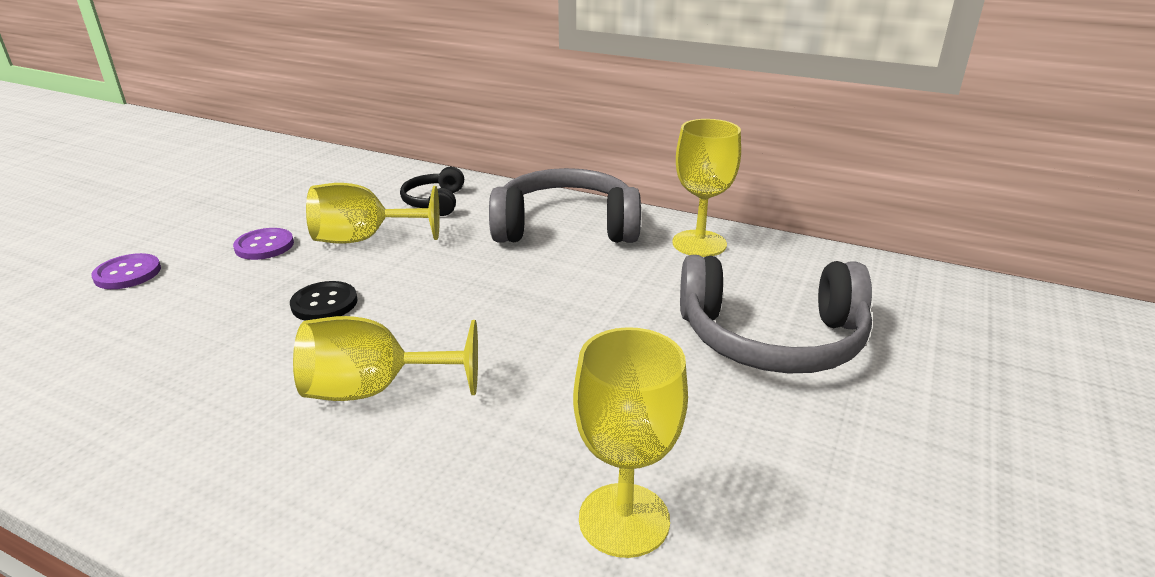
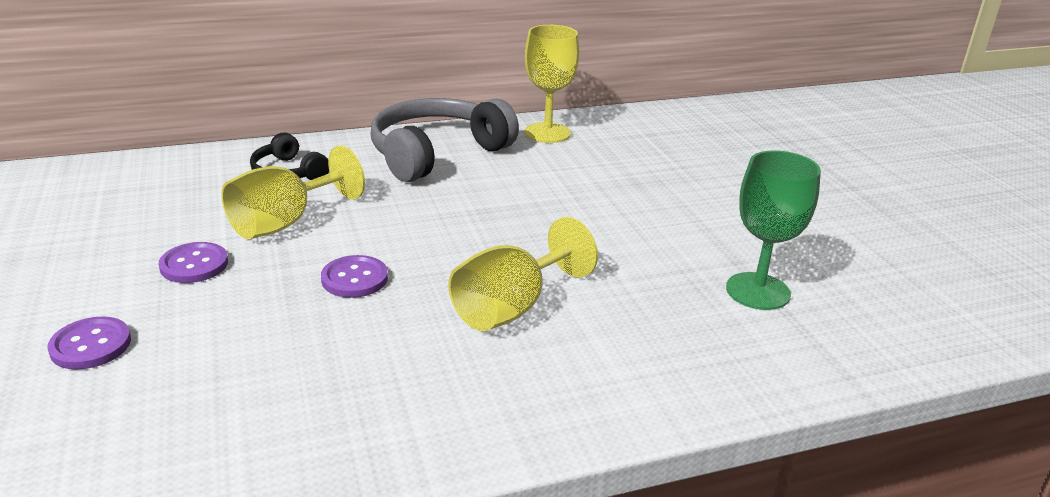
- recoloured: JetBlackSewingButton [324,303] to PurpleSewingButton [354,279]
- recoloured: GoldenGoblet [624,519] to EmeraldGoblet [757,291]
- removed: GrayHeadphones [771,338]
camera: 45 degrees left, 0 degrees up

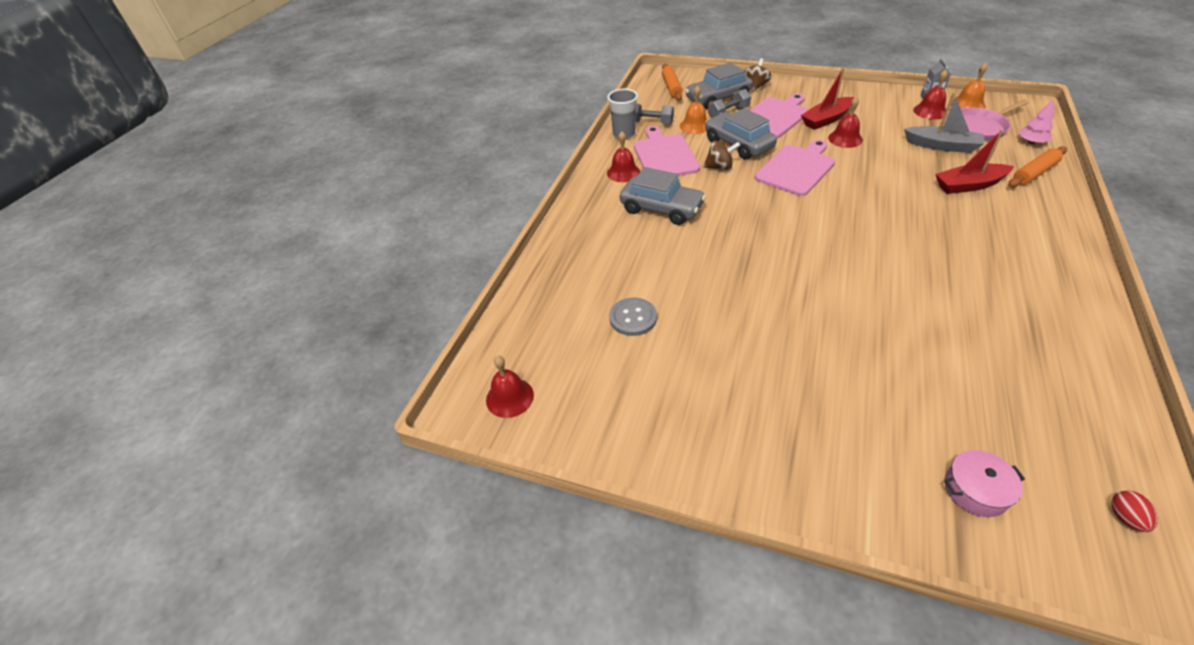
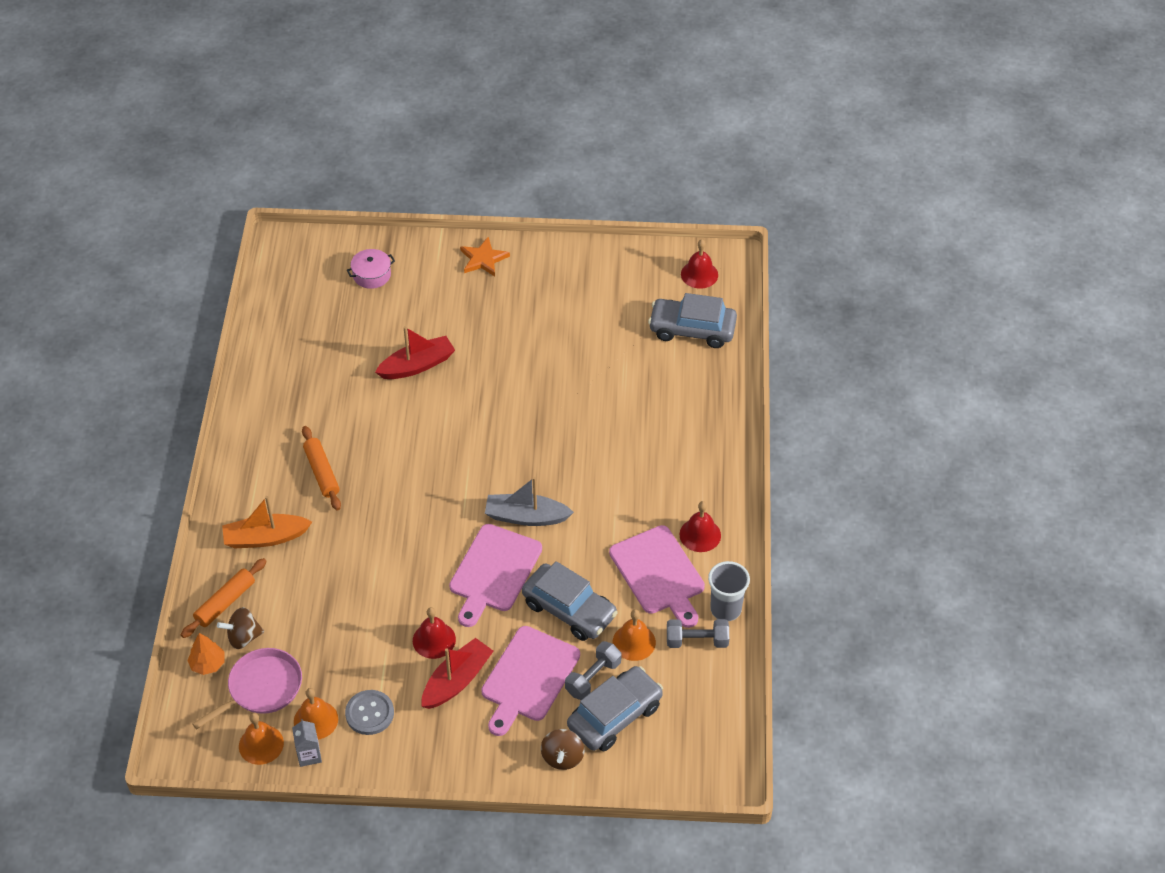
- moved: GraySewingButton [633,318] to [369,713]
- moved: GrayAutomobile [661,208] to [692,330]
- moved: OrangeColouredPastryRoller [671,87] to [321,472]
- moved: BrownWhirligig [719,167] to [243,637]
- moved: GrayToyBoat [942,146] to [526,517]
- recoloured: ScarletSchoolBell [930,111] to OrangeColouredSchoolBell [316,720]
- moved: ScarletToyBoat [968,185] to [417,365]
- recoloured: RosePinkTree [1031,142] to OrangeColouredTree [208,664]
- removed: ScarletEggShape [1125,517]
- added: OrangeColouredToyBoat [265,538]
- added: OrangeColouredFivePointedStar [483,259]
camera: 160 degrees right, 5 degrees up

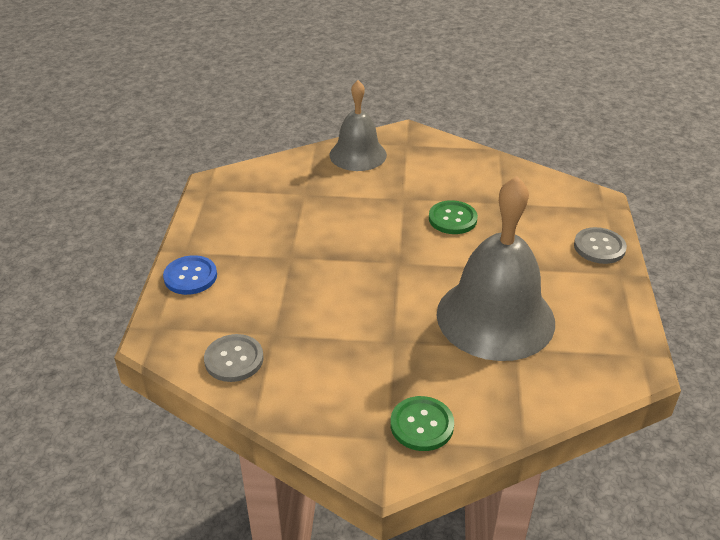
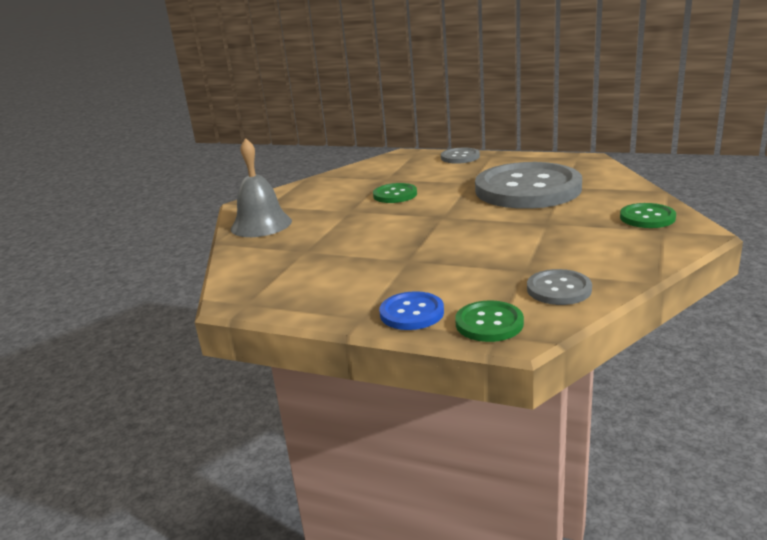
- replaced: GraySchoolBell [495,317] to GraySewingButton [527,189]
- added: EmeraldSewingButton [489,323]
camera: 70 degrees left, 15 degrees down

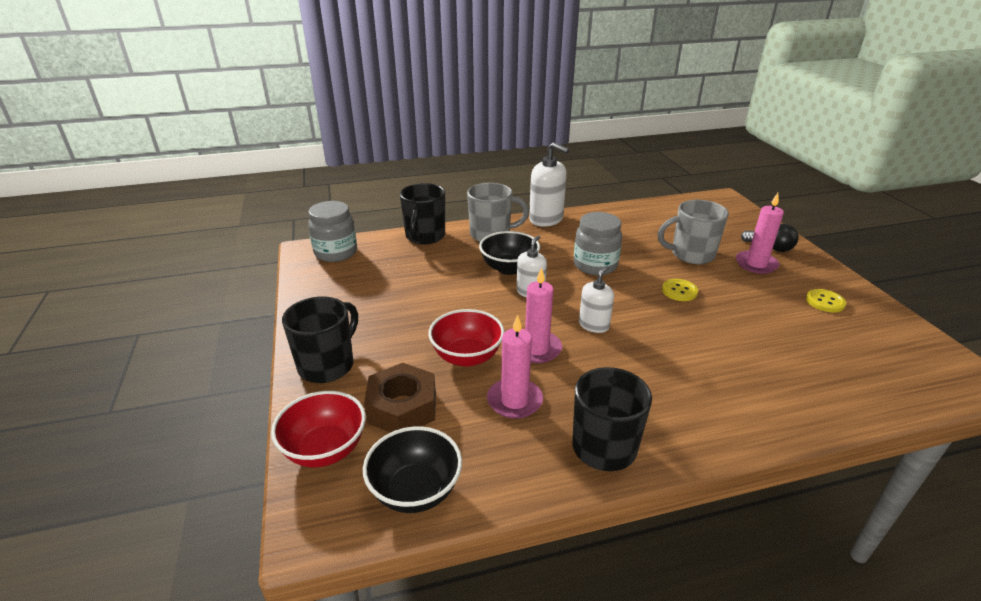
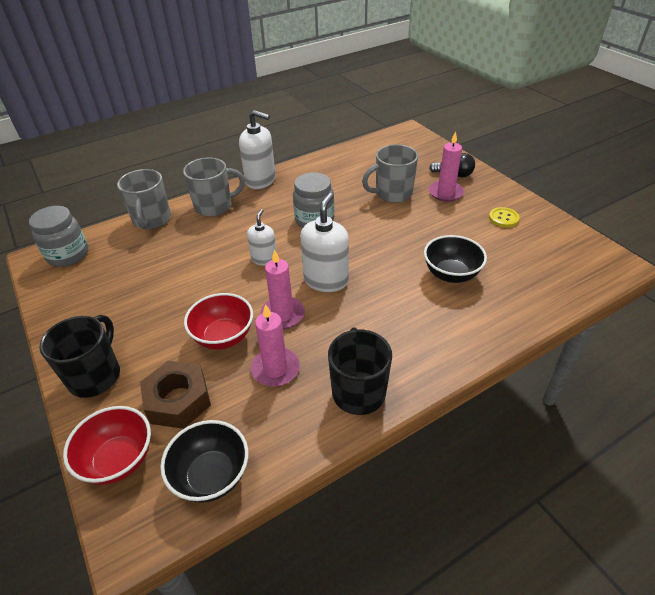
- recoloured: JetBlackCoffeeMug [425,236] to GrayCoffeeMug [151,220]
- moved: JetBlackBowl [509,268] to [451,274]
- resized: PureWhitePumpBottle [594,325] = [326,280] x1.64
- removed: GoldenSewingButton [679,291]
camera: 15 degrees left, 10 degrees up

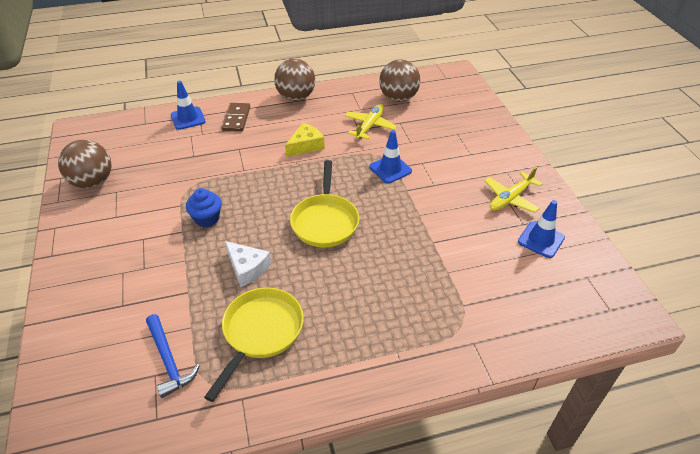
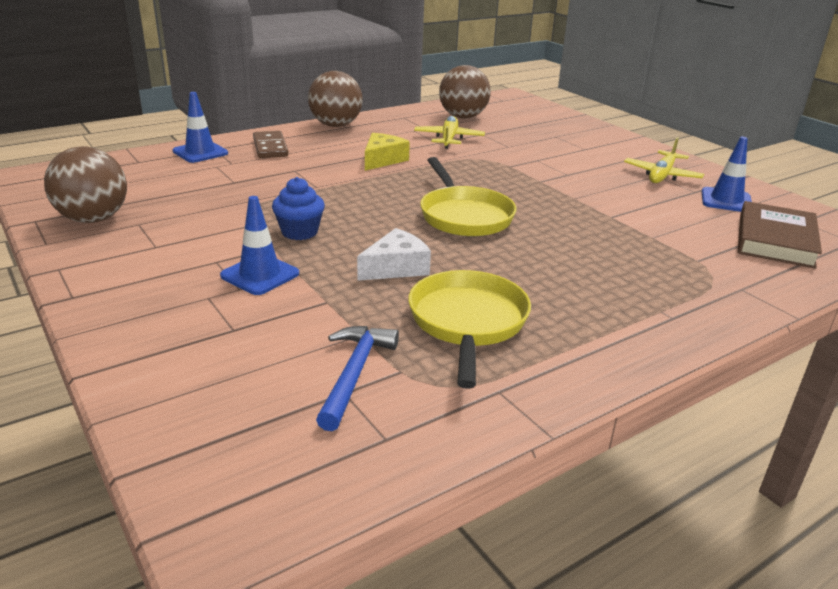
- turned: RoyalBlueCarpenter'sHammer [169,361] = [355,373] 120 degrees counterclockwise
- turned: PureWhiteCheeseWedge [247,268] = [396,267] 60 degrees counterclockwise
- moved: RoyalBlueTrafficCone [390,169] to [260,275]
- added: BrownBook [775,240]
camera: 20 degrees left, 15 degrees down

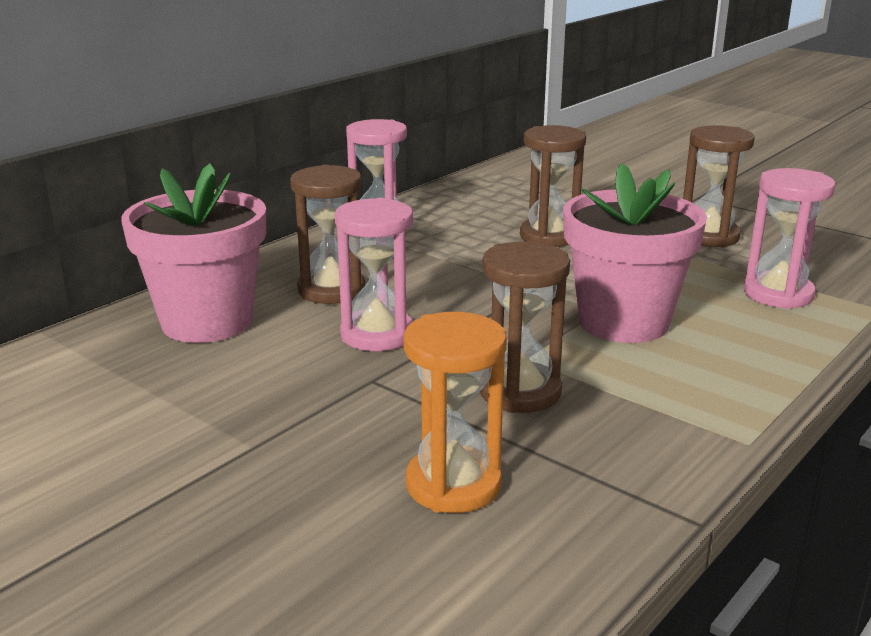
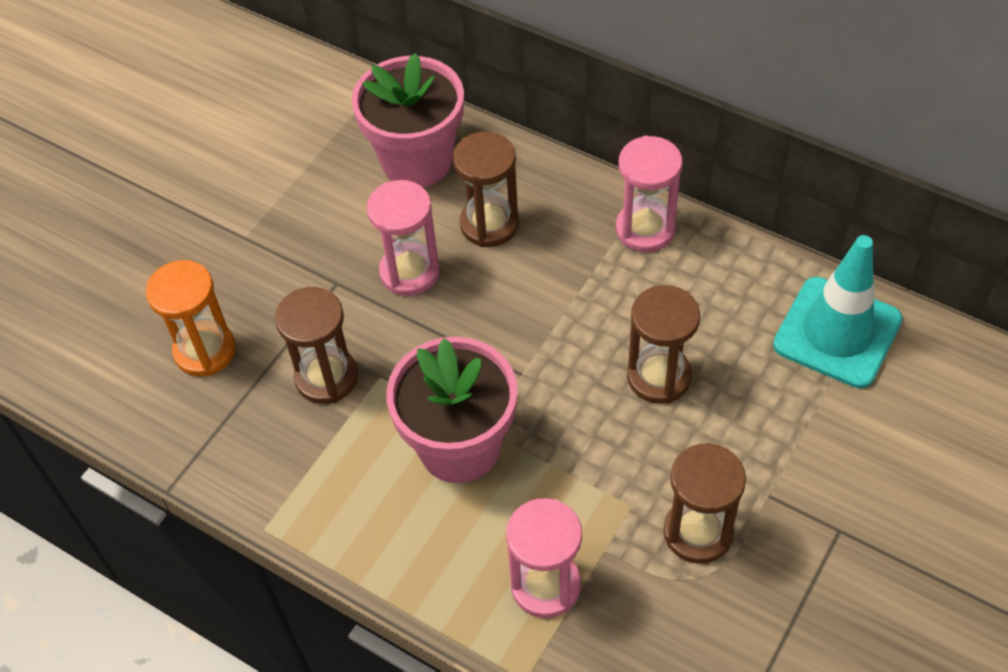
- added: TealTrafficCone [837,332]
camera: 85 degrees right, 30 degrees up

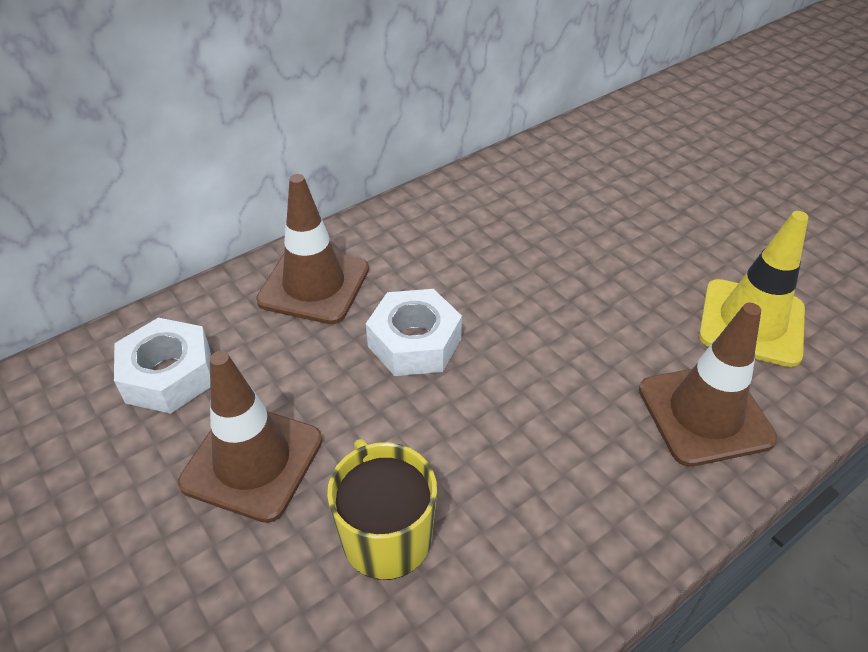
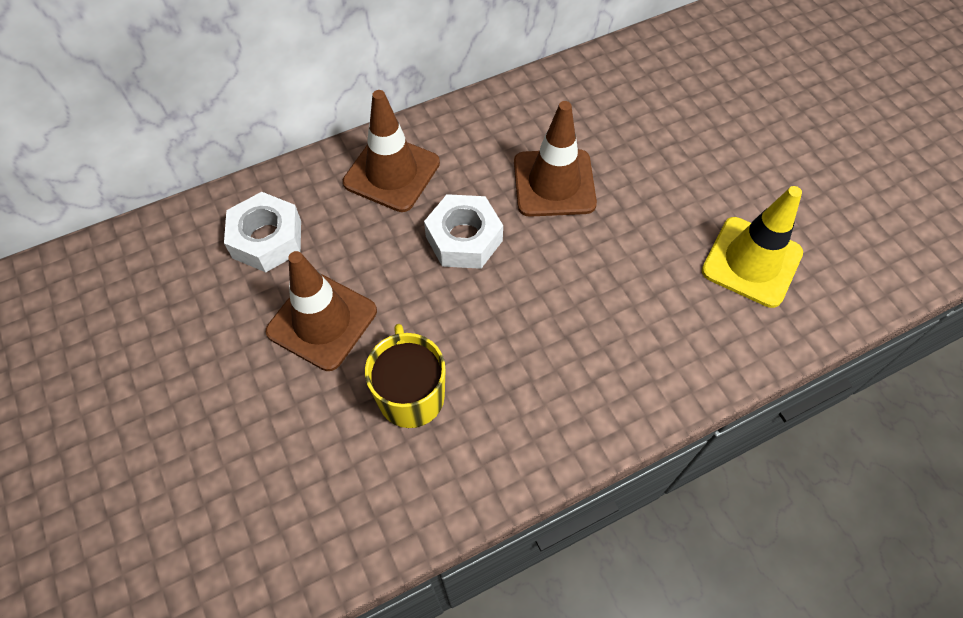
- moved: BrownTrafficCone [705,414] to [554,183]
camera: 10 degrees right, 15 degrees up

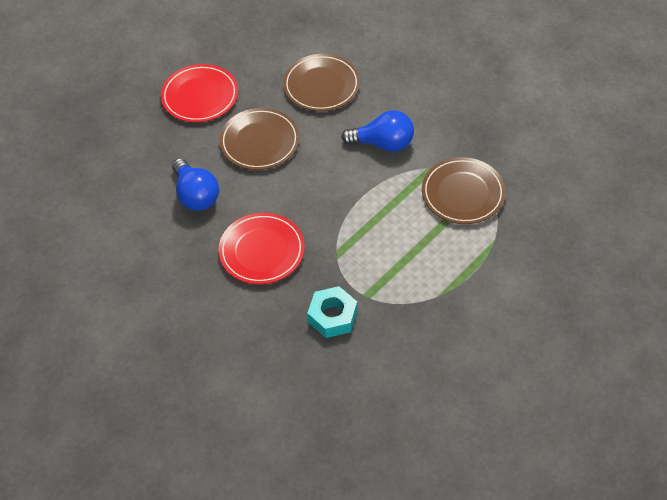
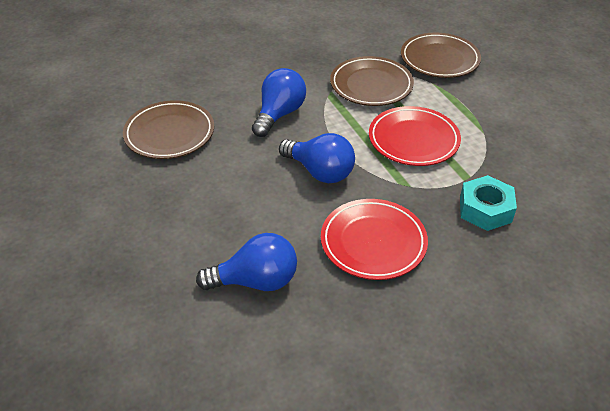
- moved: ScarletDinnerPlate [200,96] to [413,140]
- moved: BrownDinnerPlate [259,142] to [439,59]
- added: RoyalBlueBulb [320,172]
camera: 70 degrees left, 10 degrees down

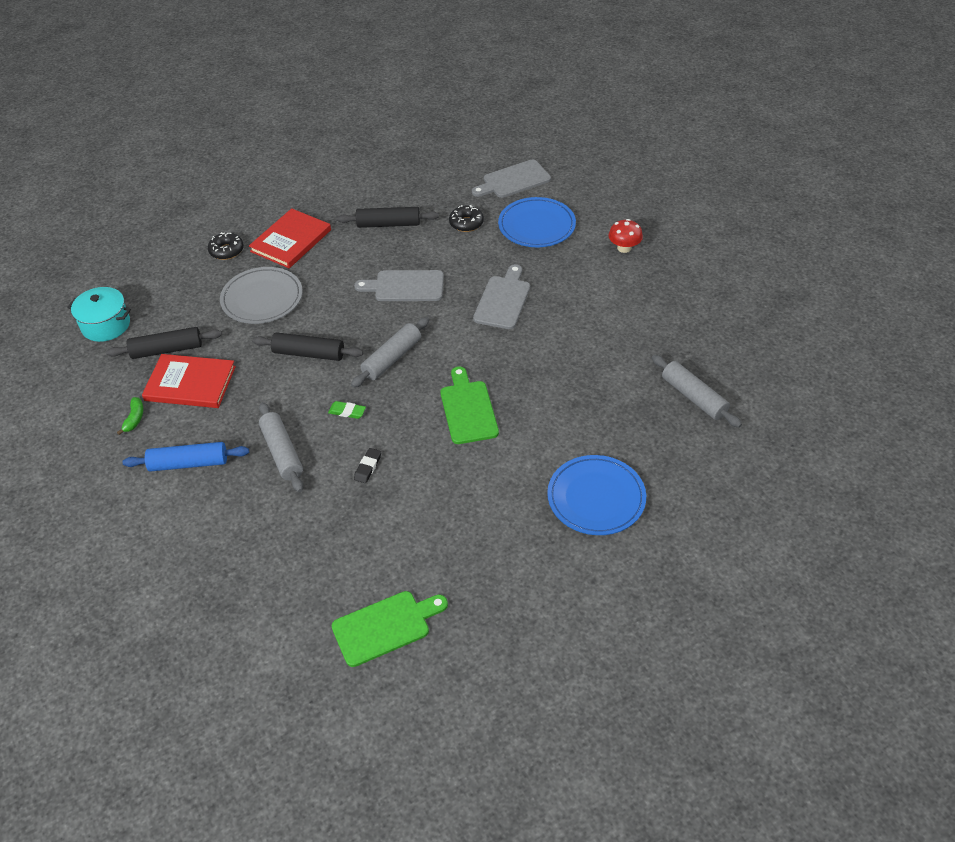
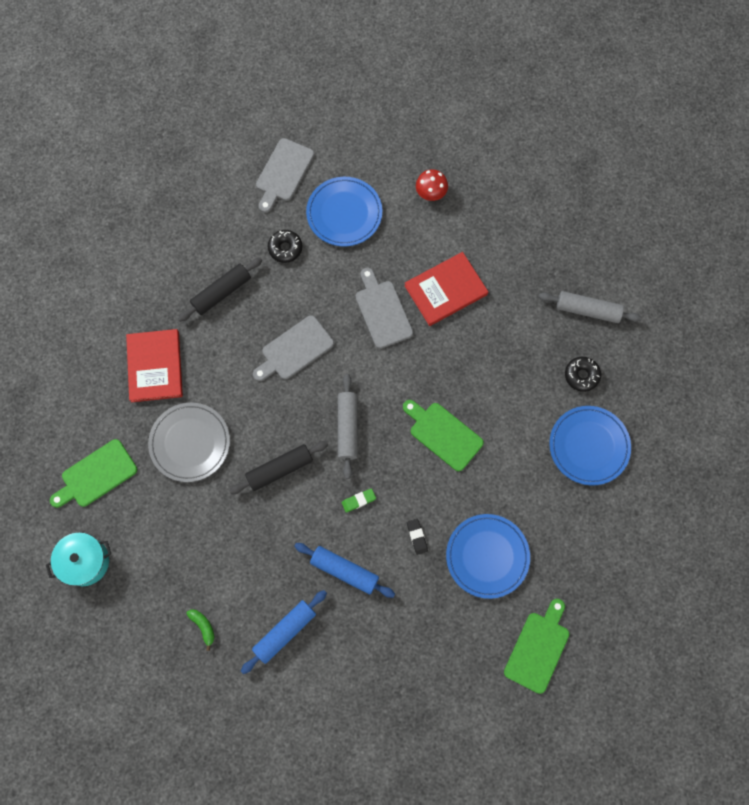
- removed: JetBlackPastryRoller [167,349]
- moved: ScarletBook [190,383] to [445,290]
- moved: JetBlackDoughnut [226,251] to [581,375]
- recoloured: GrayPastryRoller [282,452] to RoyalBluePastryRoller [344,571]
- added: EmeraldChoppingBoard [96,475]
- added: RoyalBlueDinnerPlate [487,556]
camera: 40 degrees left, 25 degrees up

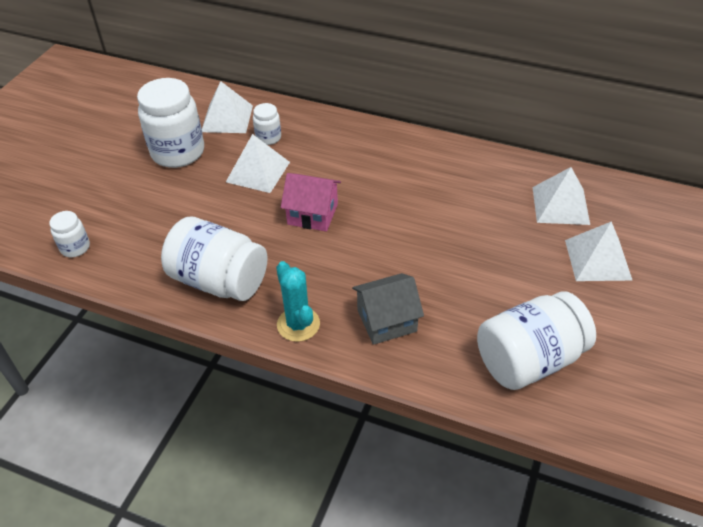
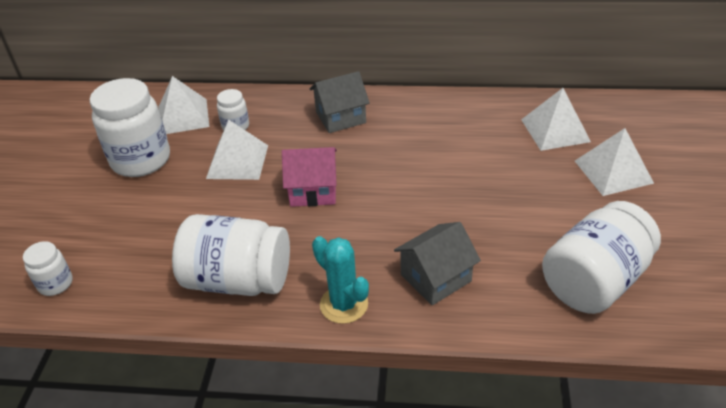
- added: GrayHouse [341,117]
camera: 15 degrees left, 5 degrees down

